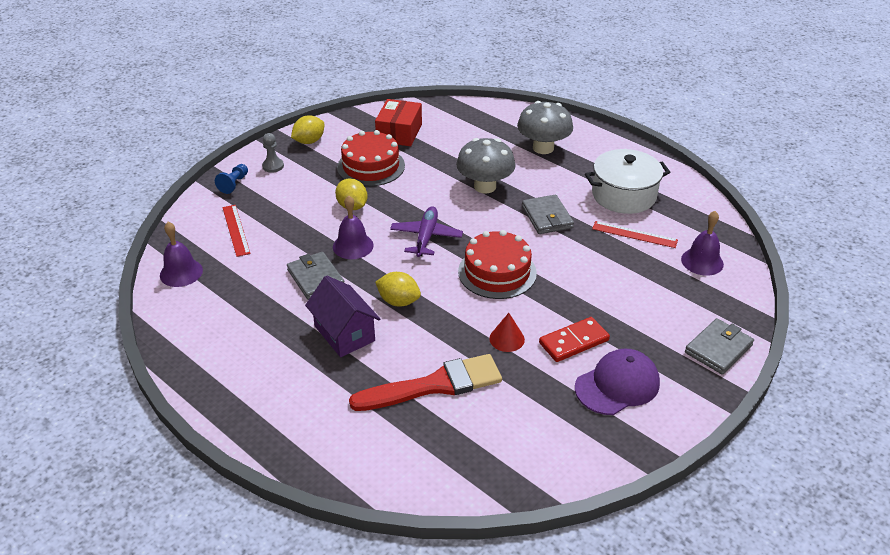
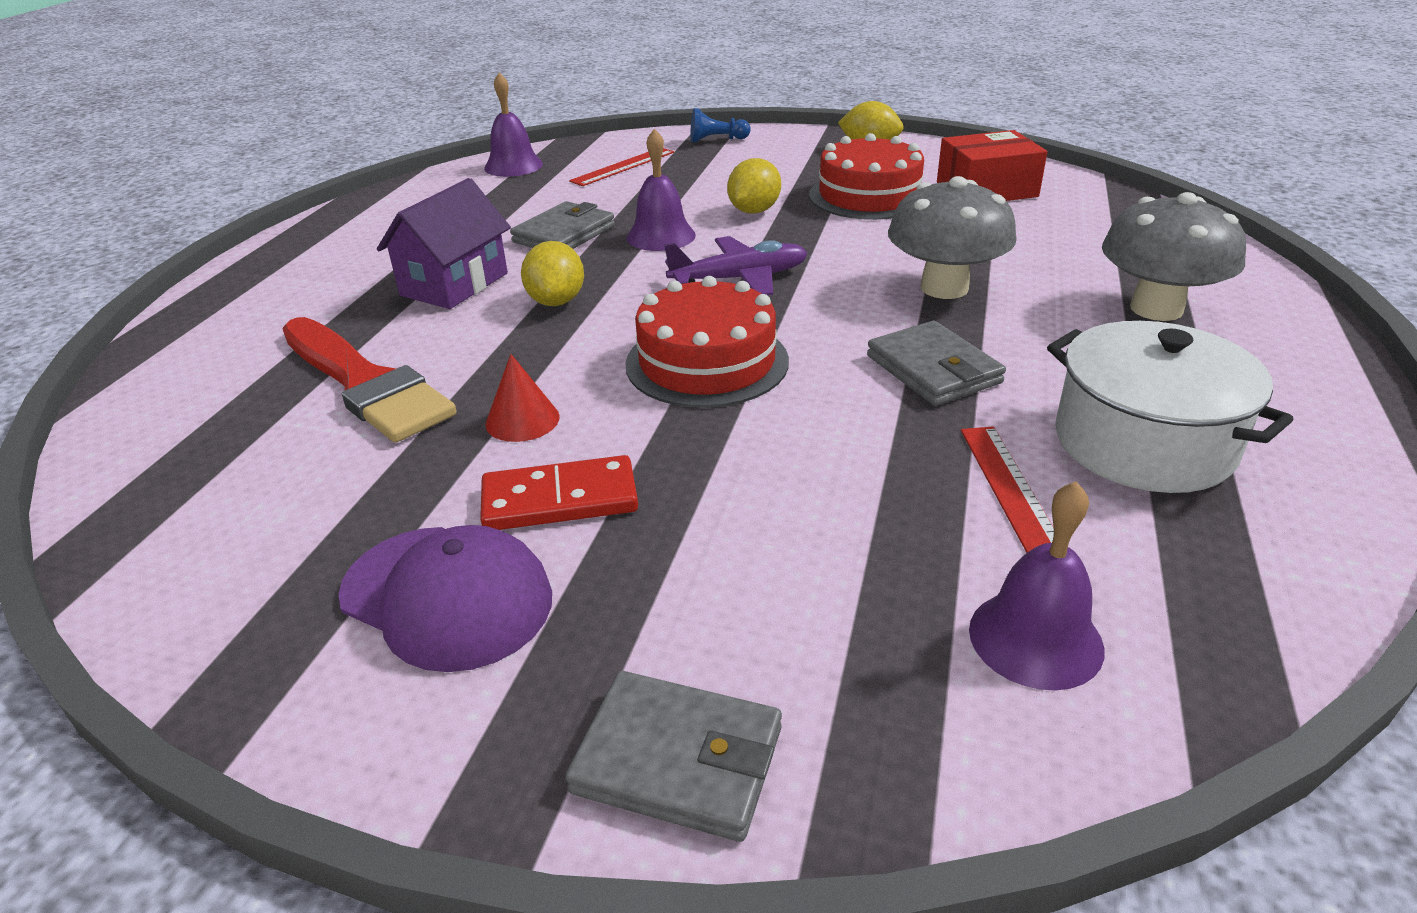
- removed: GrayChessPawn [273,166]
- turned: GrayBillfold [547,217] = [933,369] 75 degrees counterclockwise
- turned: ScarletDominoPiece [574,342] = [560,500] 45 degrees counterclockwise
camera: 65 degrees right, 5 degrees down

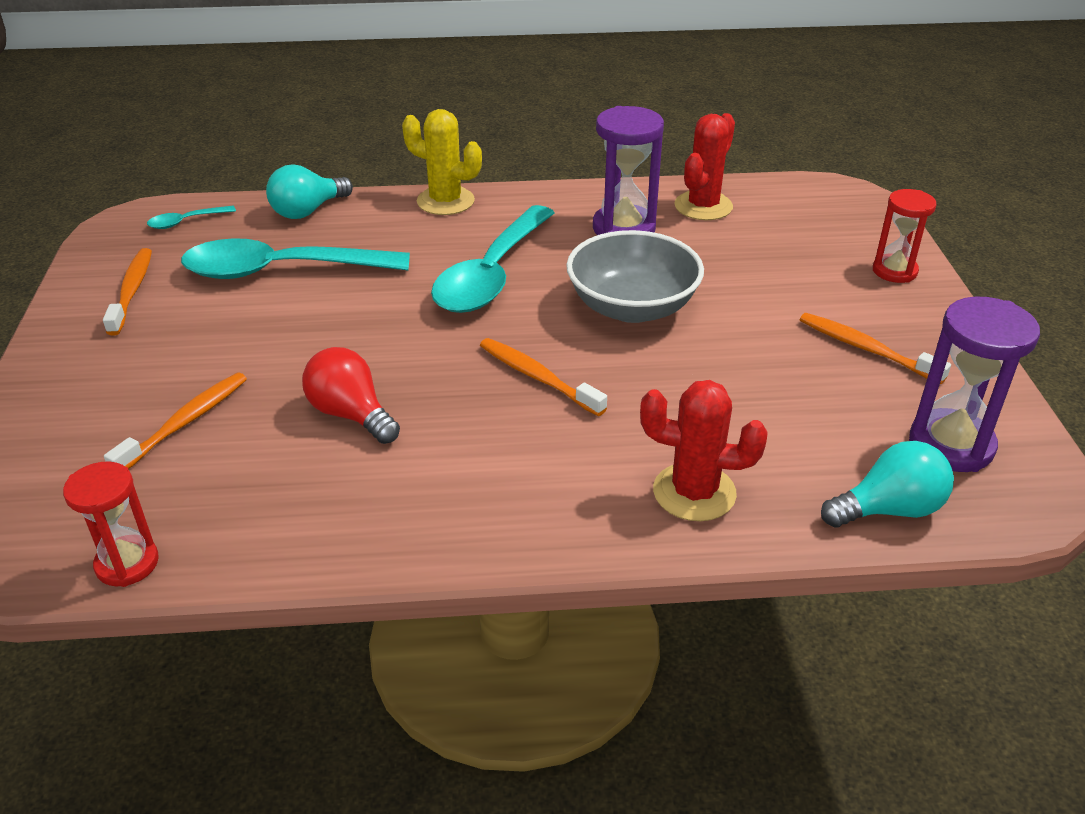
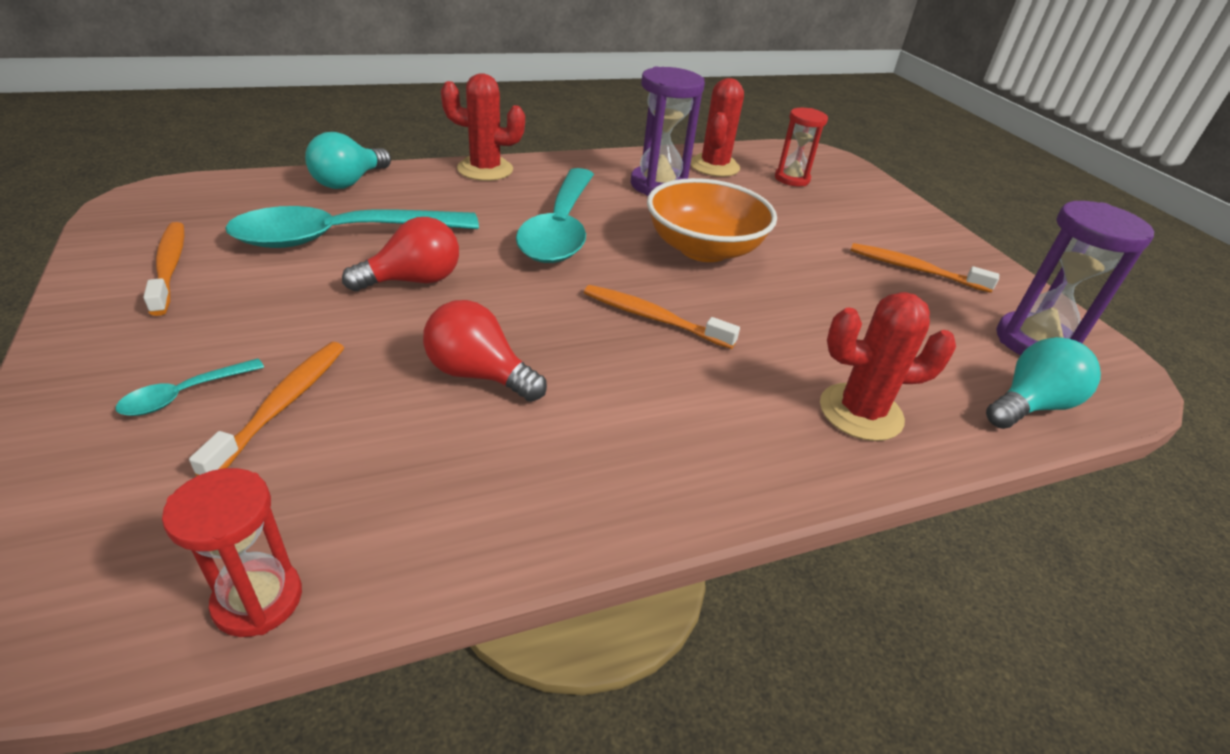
- moved: TealTablespoon [186,222] to [184,395]
- recoloured: GoldenPricklyPlant [445,201] to ScarletPricklyPlant [485,169]
- recoloured: GrayBowl [632,307] to OrangeColouredBowl [703,249]
- moved: ScarletSandglass [894,271] to [792,179]
- added: ScarletBulb [413,280]
camera: 20 degrees left, 0 degrees up

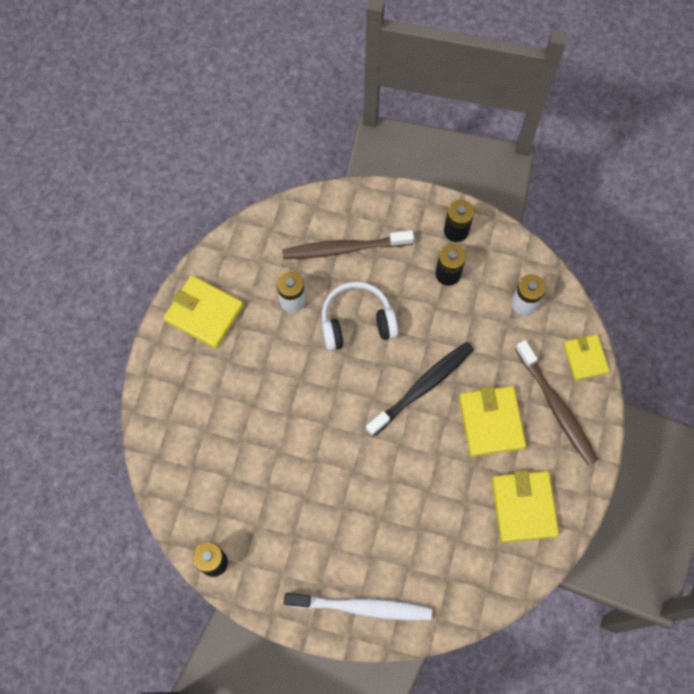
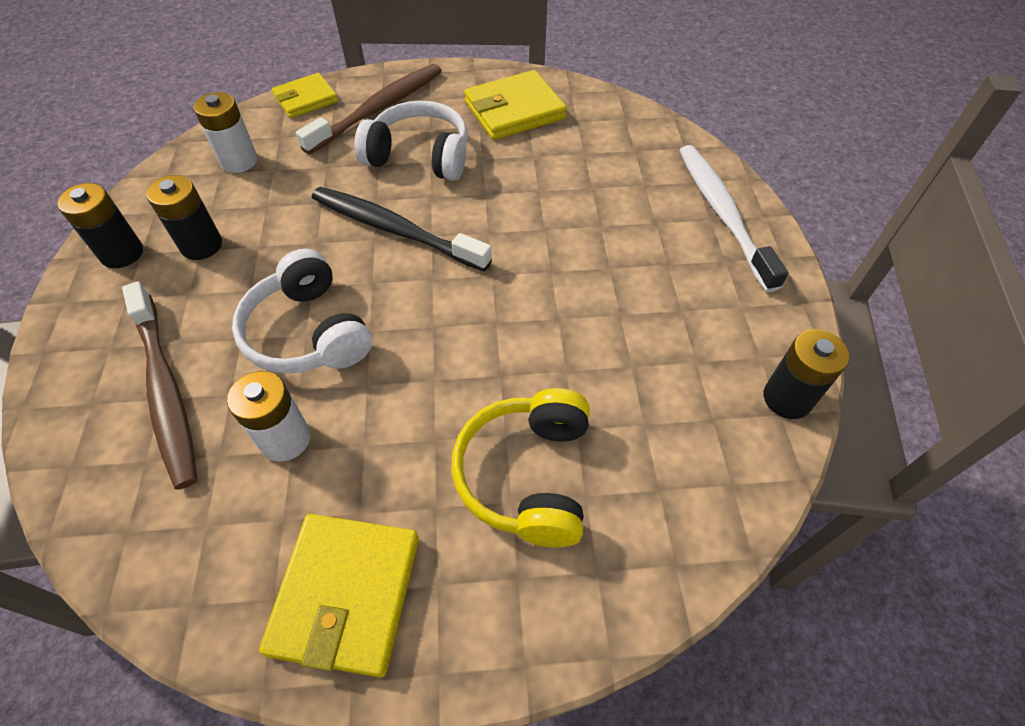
- replaced: GoldenBillfold [491,422] to PureWhiteHeadphones [419,156]
- added: GoldenHeadphones [527,475]
camera: 110 degrees left, 15 degrees down

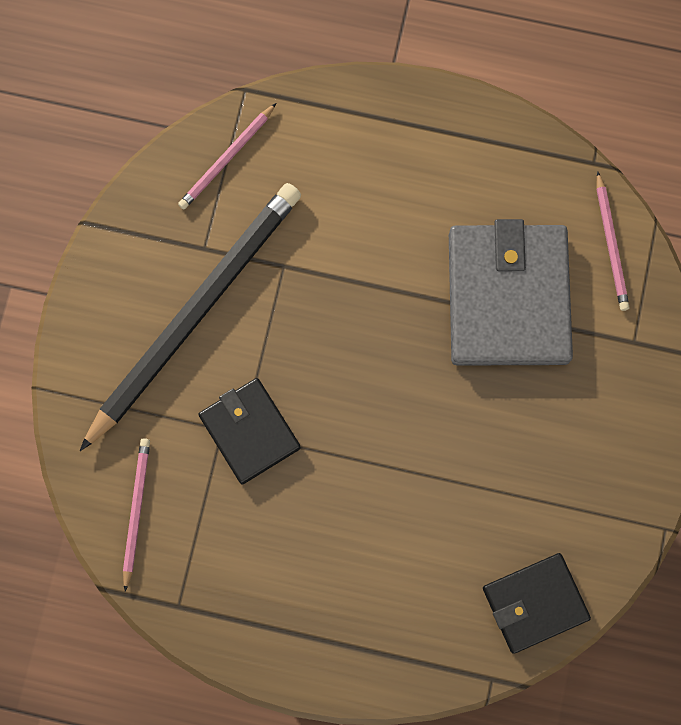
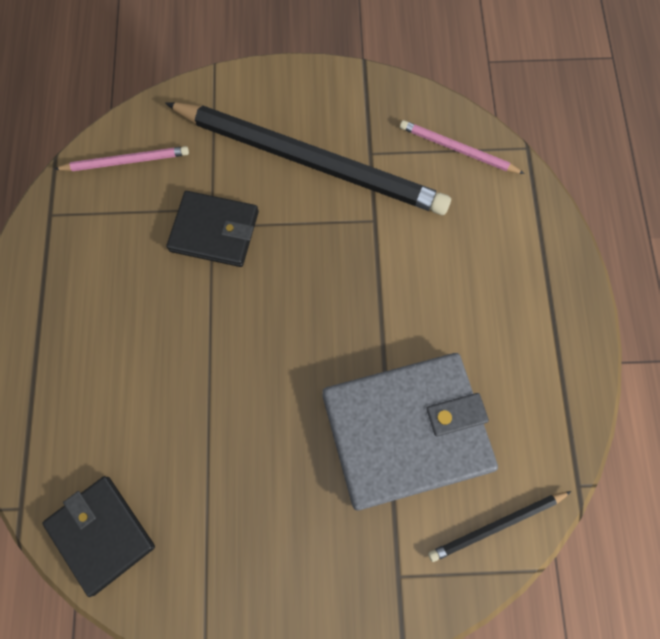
- turned: JetBlackBillfold [249,432] = [214,231] 60 degrees clockwise
- recoloured: RosePinkWoodenPencil [611,244] to JetBlackWoodenPencil [497,525]
camera: 75 degrees right, 5 degrees down

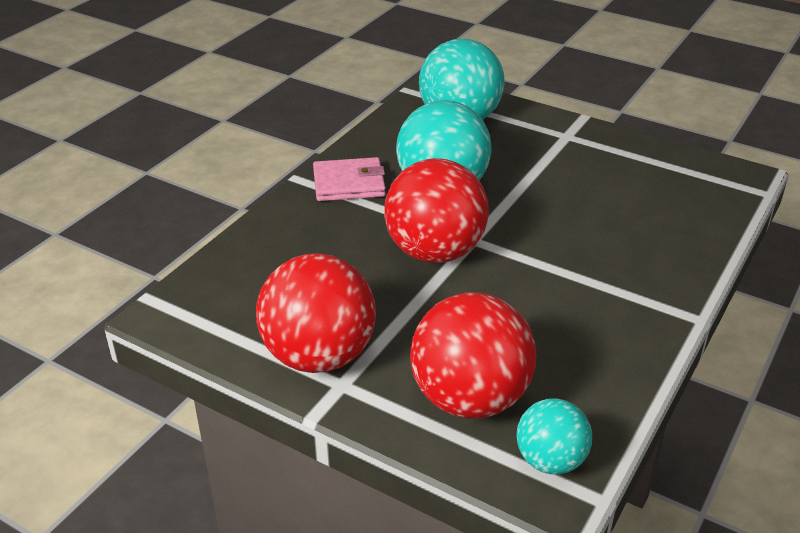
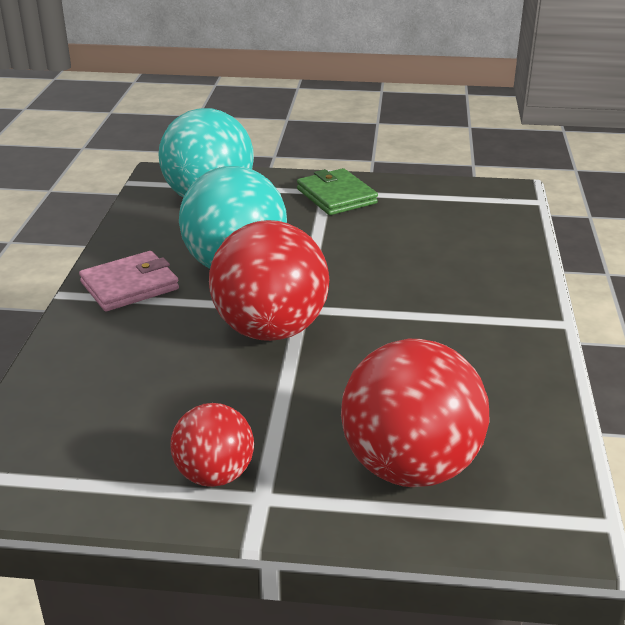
- resized: ScarletPlayBall [319,356] = [214,475] x0.57
- removed: TealPlayBall [550,460]
- added: EmeraldBillfold [336,196]
camera: 25 degrees left, 5 degrees down

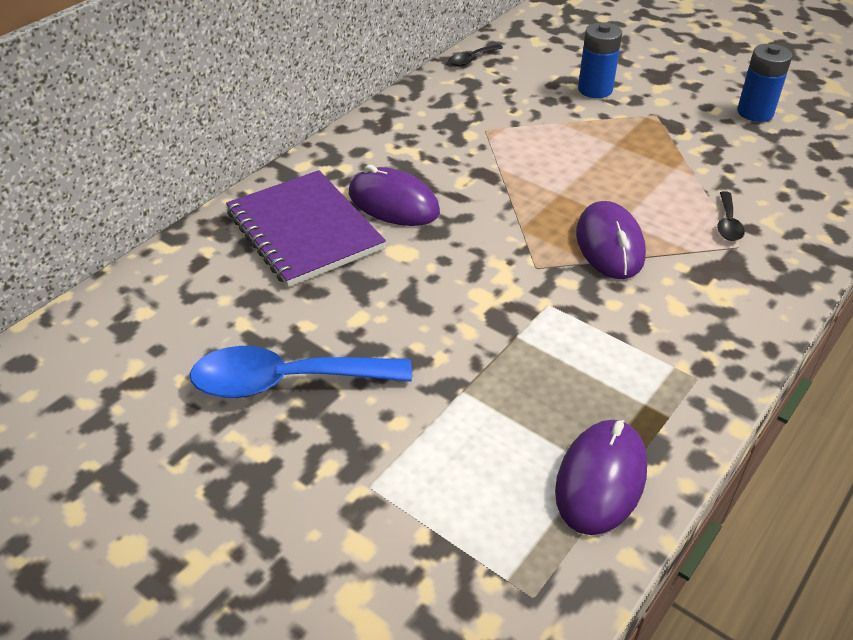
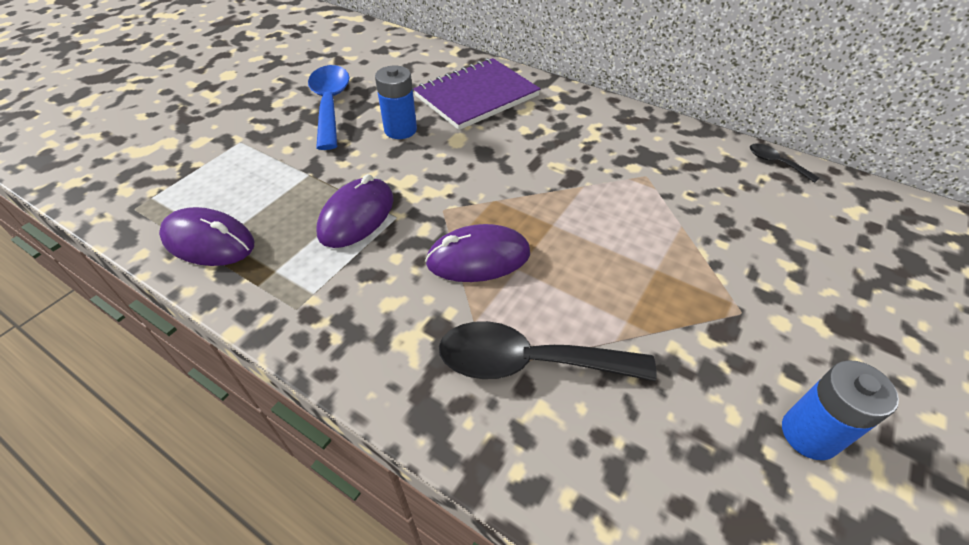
- moved: PurpleComputerMouse [393,203] to [357,216]
- moved: RoyalBlueAaBattery [595,89] to [400,130]
- resized: JetBlackTablespoon [728,224] = [528,362] x2.14
camera: 85 degrees right, 5 degrees up

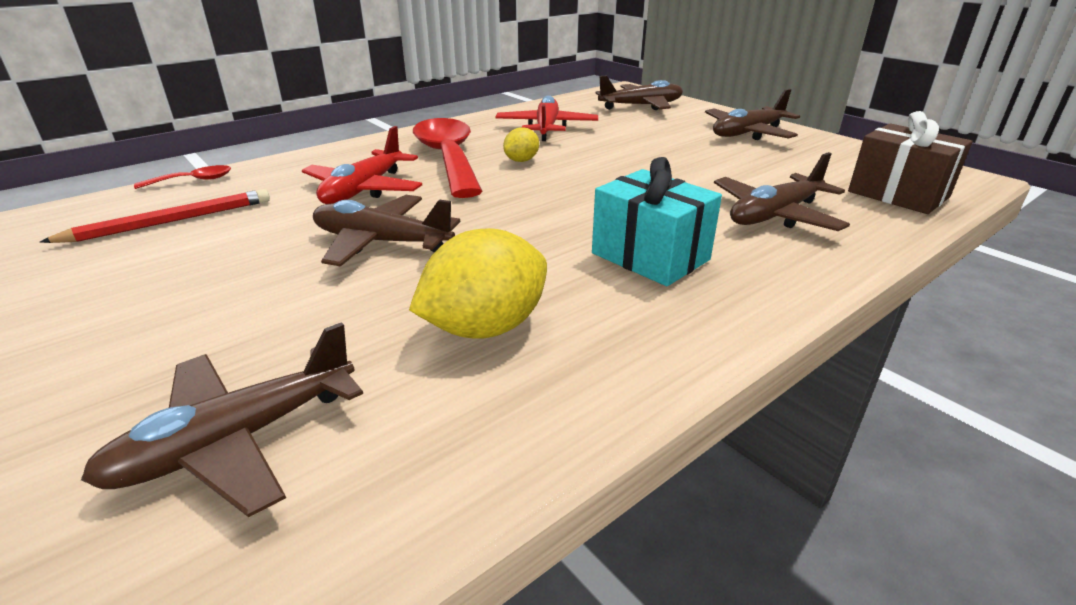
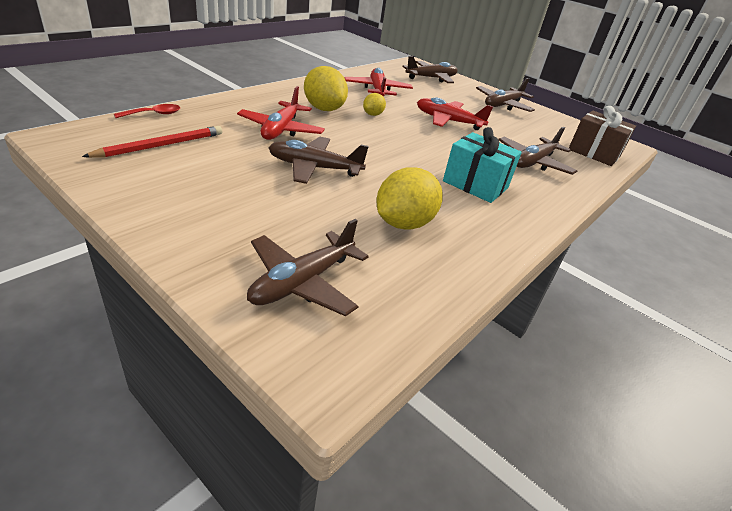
- replaced: ScarletTablespoon [448,158] to GoldenToyLemon [324,109]
- added: ScarletAeroplane [448,121]
camera: 15 degrees left, 5 degrees up

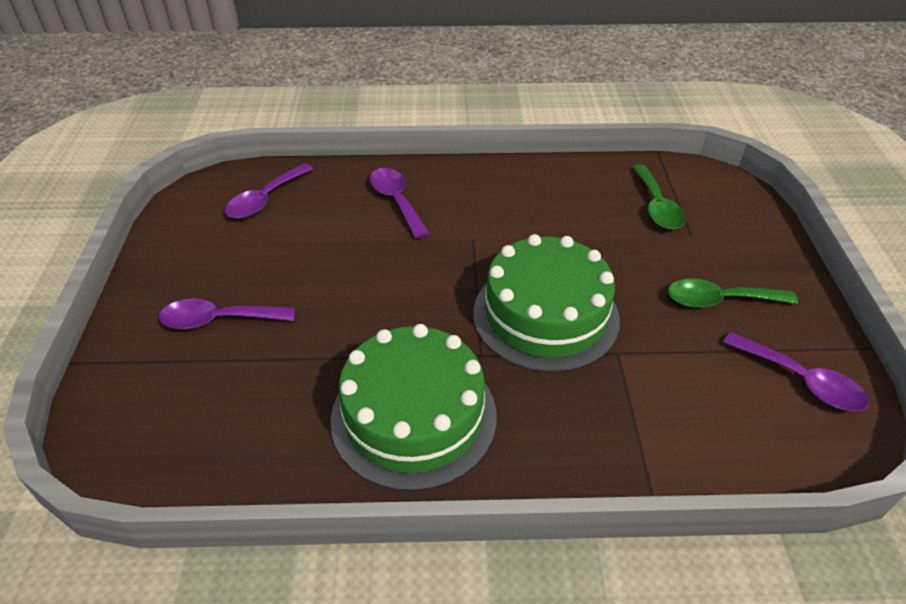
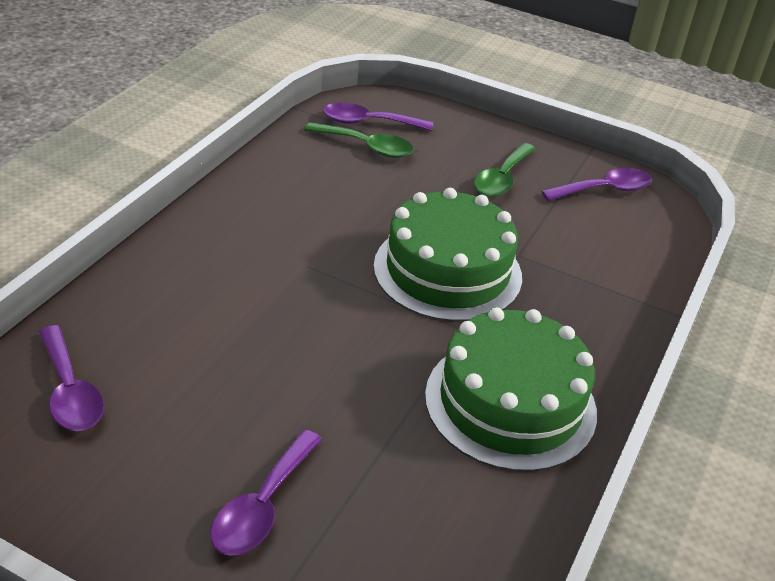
- moved: PurpleTablespoon [396,201] to [368,123]
camera: 65 degrees left, 5 degrees down

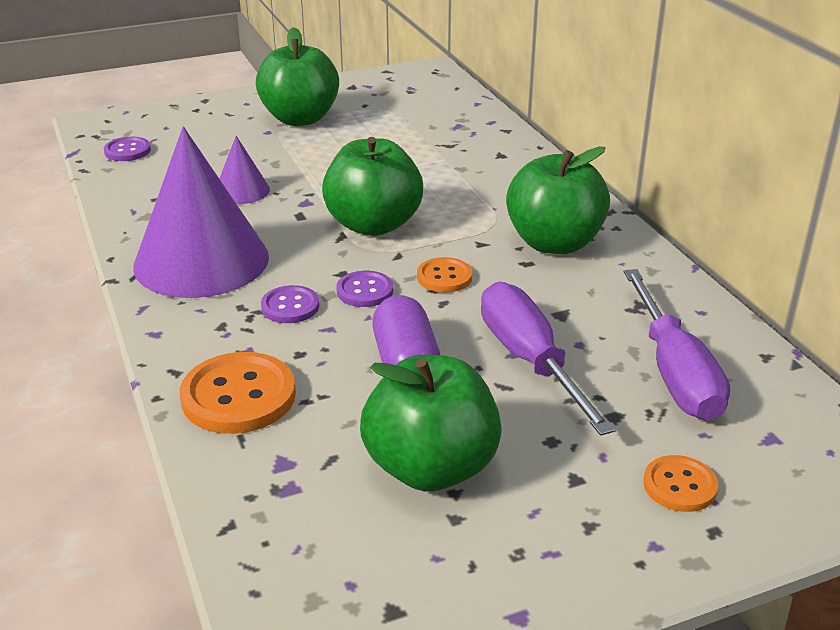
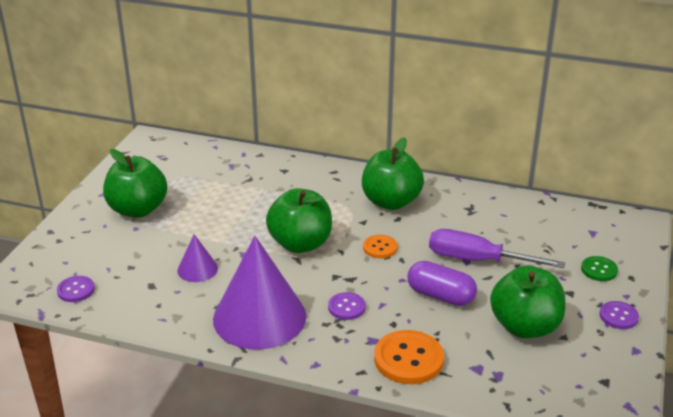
- moved: PurpleSewingButton [365,291] to [618,316]
- removed: PurpleFlatScrewdriver [674,372]
- recoloured: OrangeColouredSewingButton [680,486] to EmeraldSewingButton [599,270]
camera: 50 degrees left, 0 degrees up

